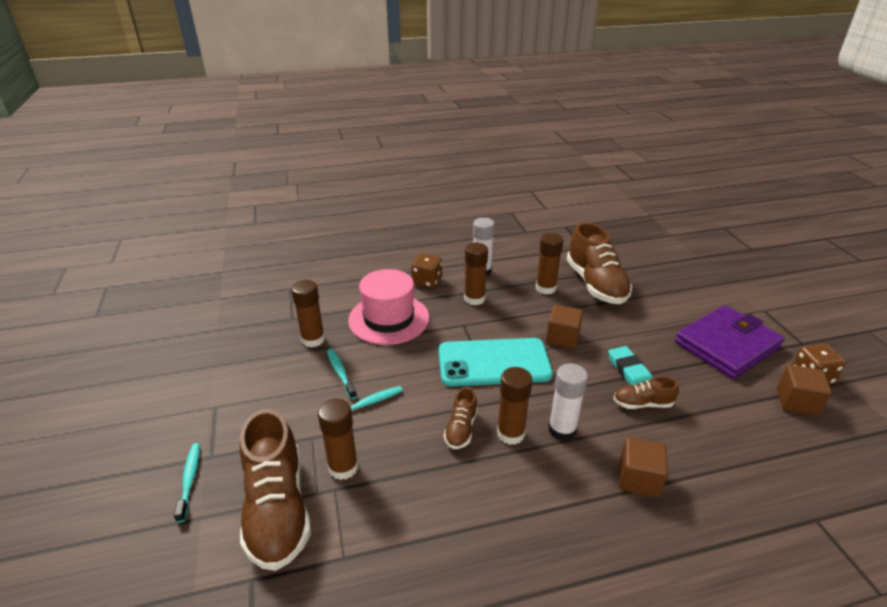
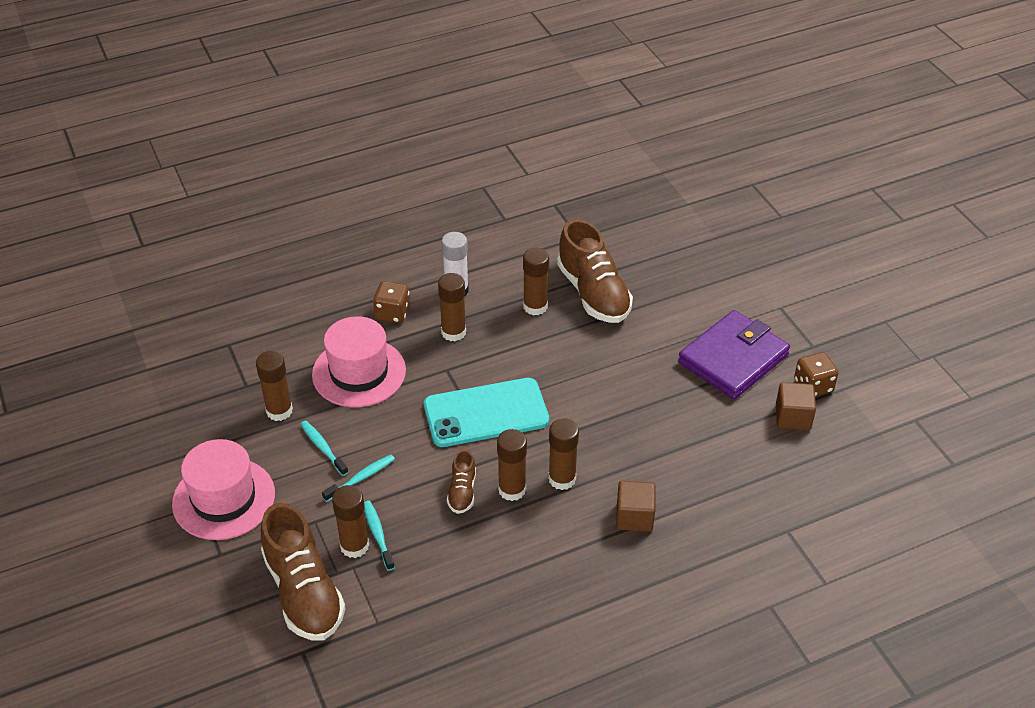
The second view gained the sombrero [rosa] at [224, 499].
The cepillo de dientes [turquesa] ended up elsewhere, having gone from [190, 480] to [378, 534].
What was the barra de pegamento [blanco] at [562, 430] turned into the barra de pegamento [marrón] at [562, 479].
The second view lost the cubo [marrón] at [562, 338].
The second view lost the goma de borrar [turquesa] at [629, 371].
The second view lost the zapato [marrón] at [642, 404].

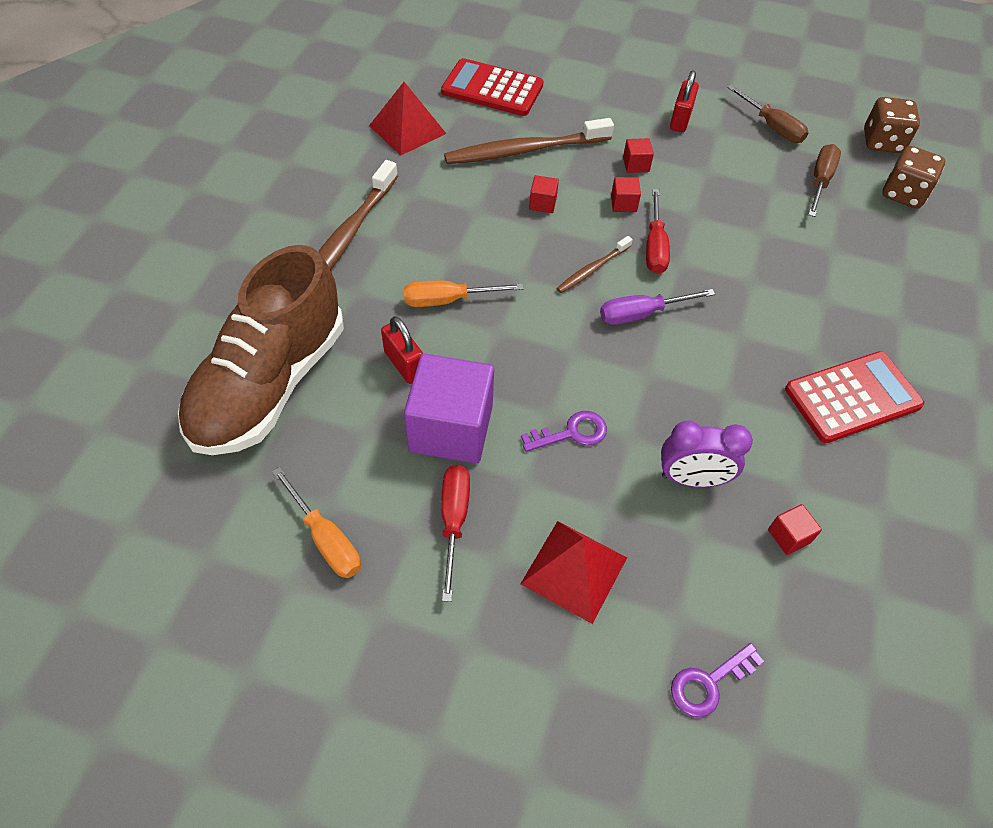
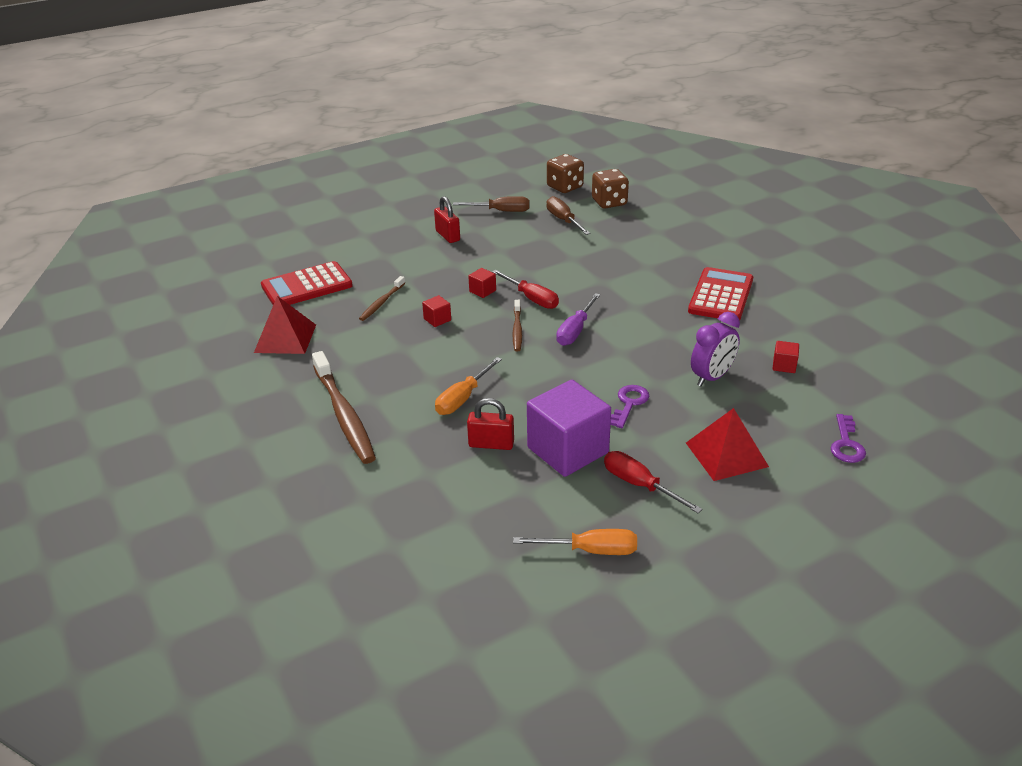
The size of the cepillo de dientes [marrón] at [524, 150] changed by a factor of 0.52.
The second view lost the zapato [marrón] at [270, 384].
The second view lost the cubo [rojo] at [636, 165].

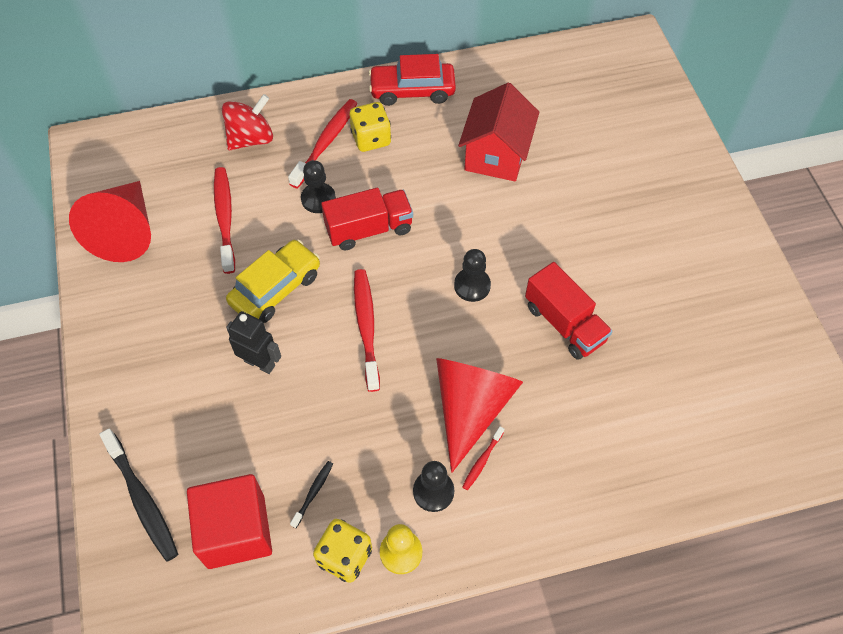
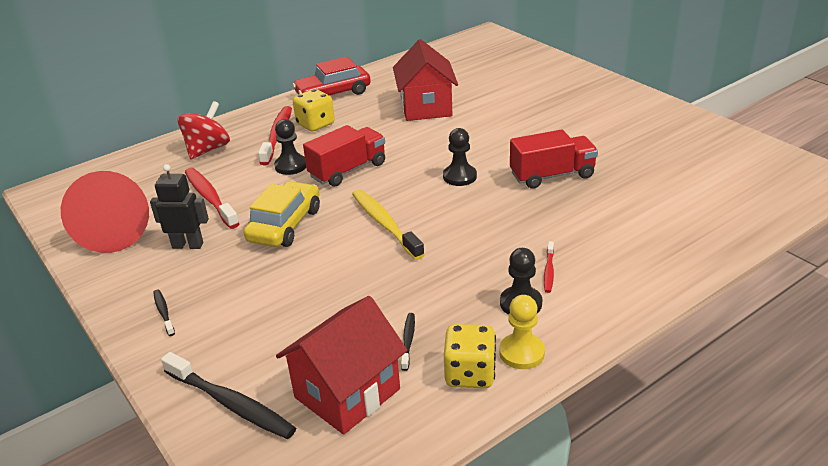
The robot [negro] ended up elsewhere, having gone from [260, 363] to [188, 245].
The second view gained the cepillo de dientes [negro] at [164, 312].
Where the cubo [rojo] stood at [236, 531], the casa [rojo] came to stand at [347, 393].
What was the cepillo de dientes [rojo] at [366, 327] turned into the cepillo de dientes [amarillo] at [385, 224].
The camión [rojo] at [564, 323] ended up facing another way, 45 degrees counterclockwise from before.
The second view lost the cono [rojo] at [471, 408].

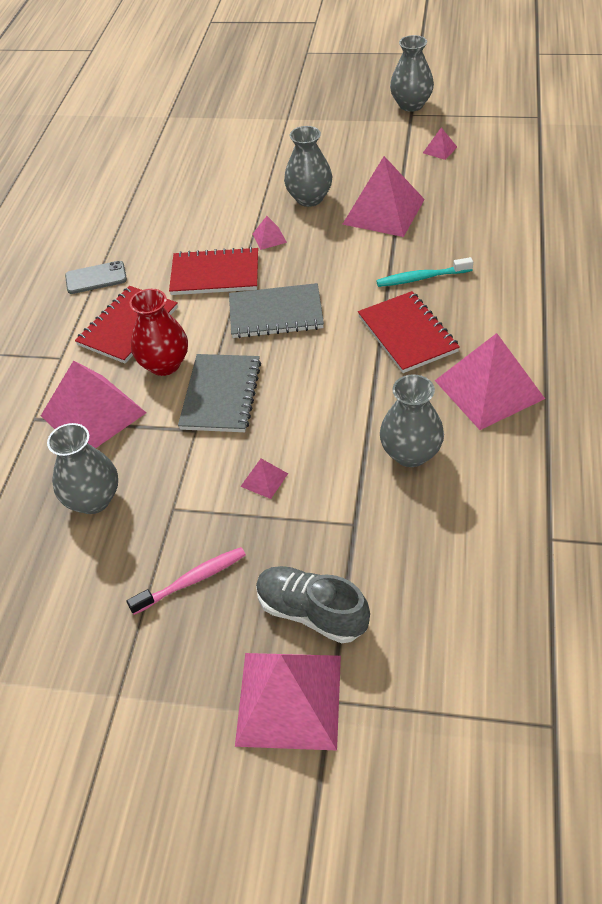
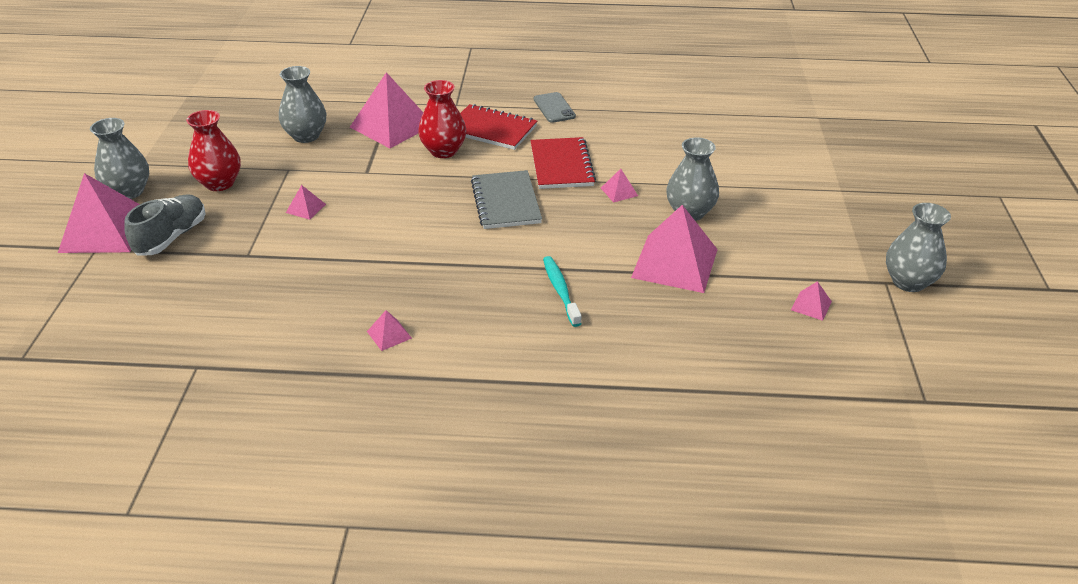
The florero [gris] ended up elsewhere, having gone from [410, 453] to [129, 191].
Where the cepillo de dientes [rosa] stood at [192, 580], the florero [rojo] came to stand at [219, 183].
The size of the pirámide [rosa] at [488, 389] changed by a factor of 0.43.
The second view lost the cuaderno [gris] at [221, 395].
The second view lost the cuaderno [rojo] at [407, 334].

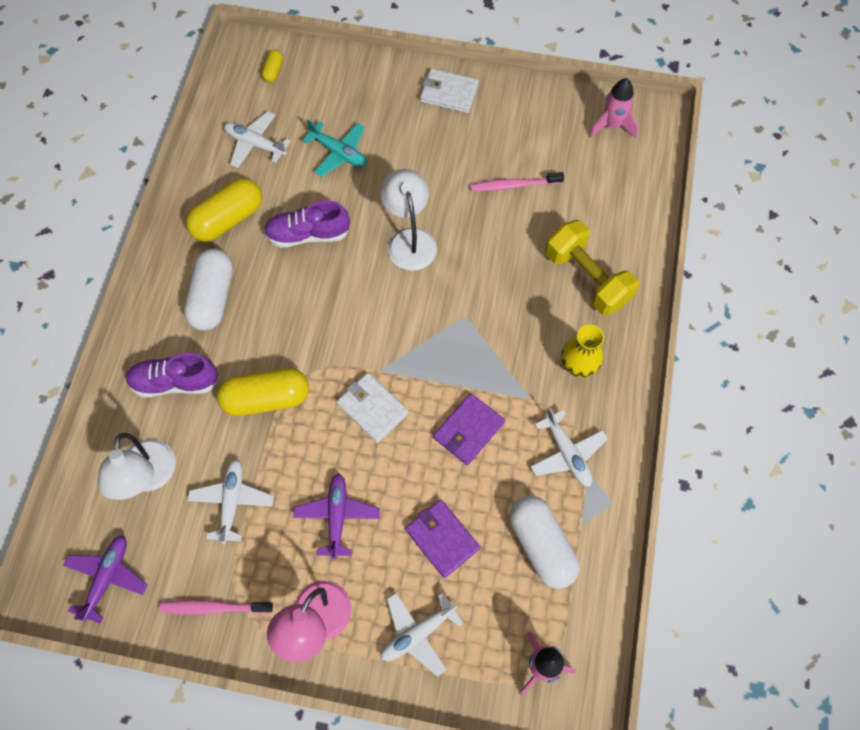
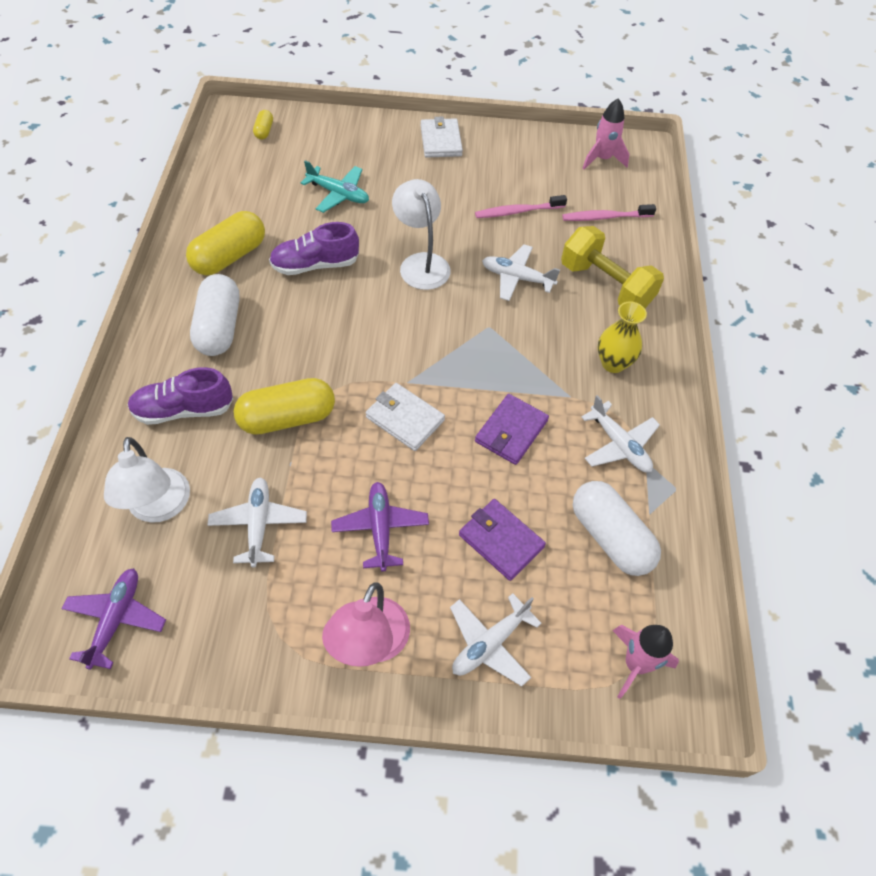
The cartera [blanco] at [449, 93] ended up facing another way, 75 degrees clockwise from before.
The avión [blanco] ended up elsewhere, having gone from [255, 144] to [517, 278].
The cepillo de dientes [rosa] ended up elsewhere, having gone from [214, 607] to [605, 217].

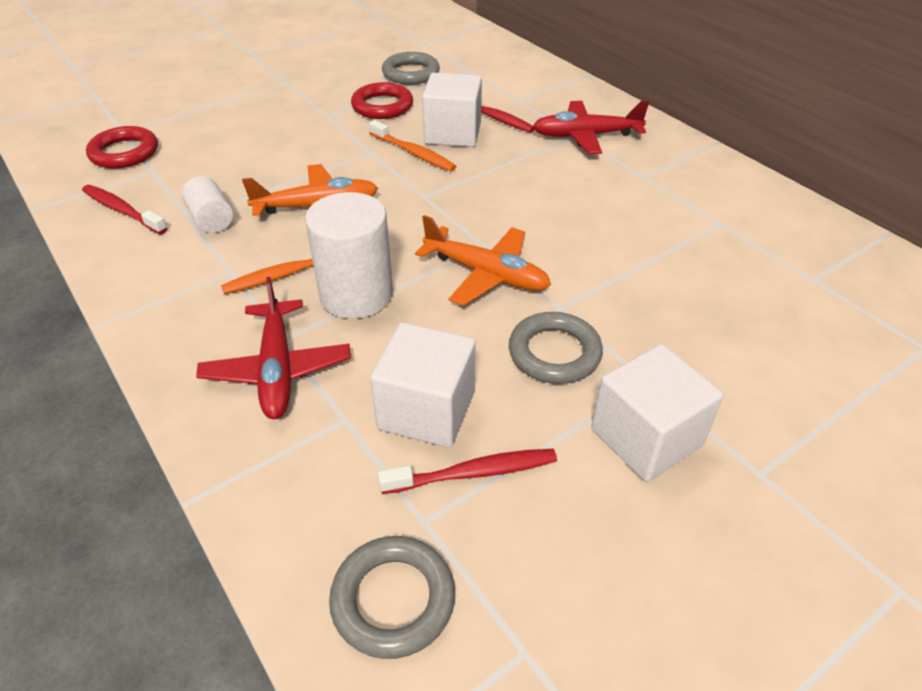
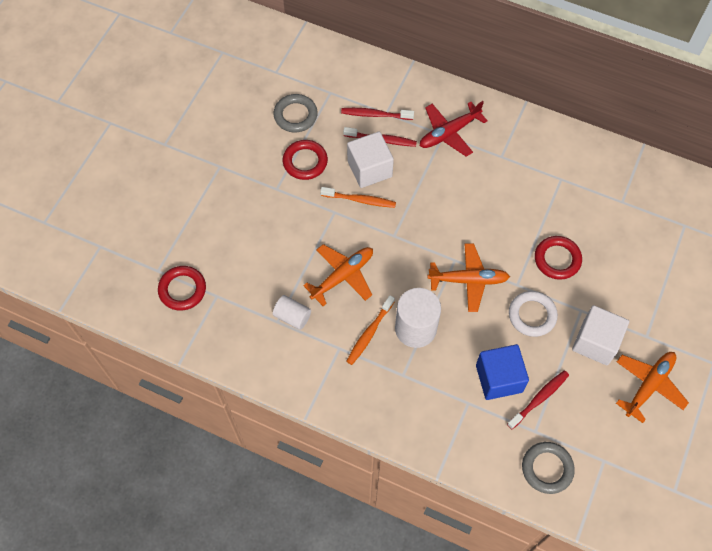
The cepillo de dientes [rojo] ended up elsewhere, having gone from [122, 210] to [375, 115].
What was the cubo [blanco] at [426, 410] turned into the cubo [azul] at [499, 378].
What was the anillo [gris] at [554, 353] turned into the anillo [blanco] at [532, 315].
The second view gained the anillo [rojo] at [557, 259].
The second view gained the avión [naranja] at [649, 385].
The second view lost the avión [rojo] at [277, 369].

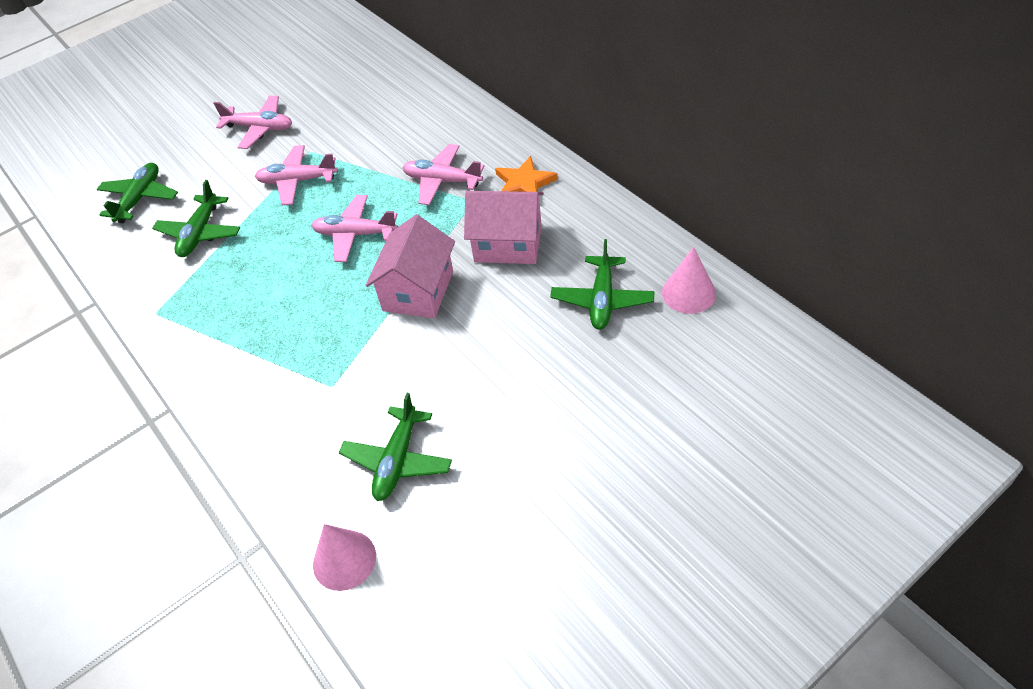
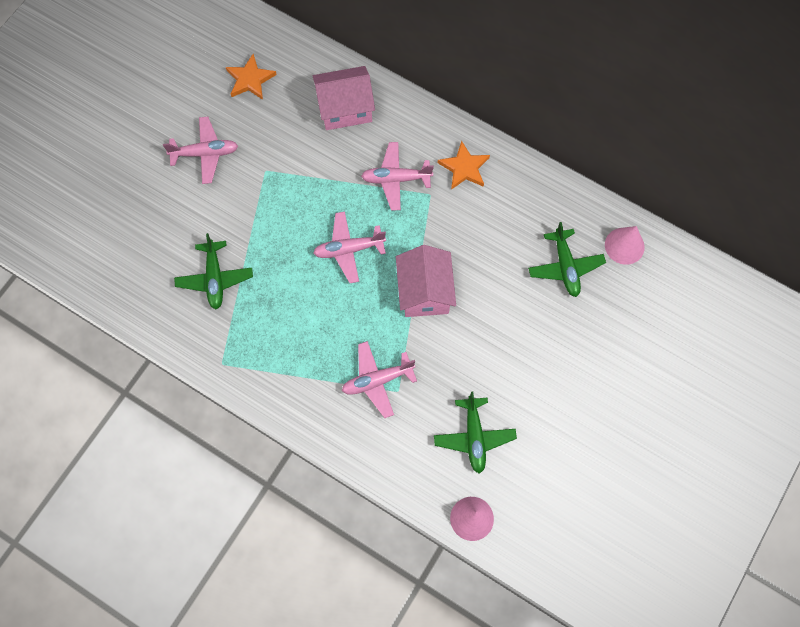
The second view gained the estrella [naranja] at [250, 79].
The casa [rosa] ended up elsewhere, having gone from [508, 244] to [345, 108].
The avión [rosa] ended up elsewhere, having gone from [297, 181] to [377, 380].
The second view lost the avión [verde] at [140, 198].

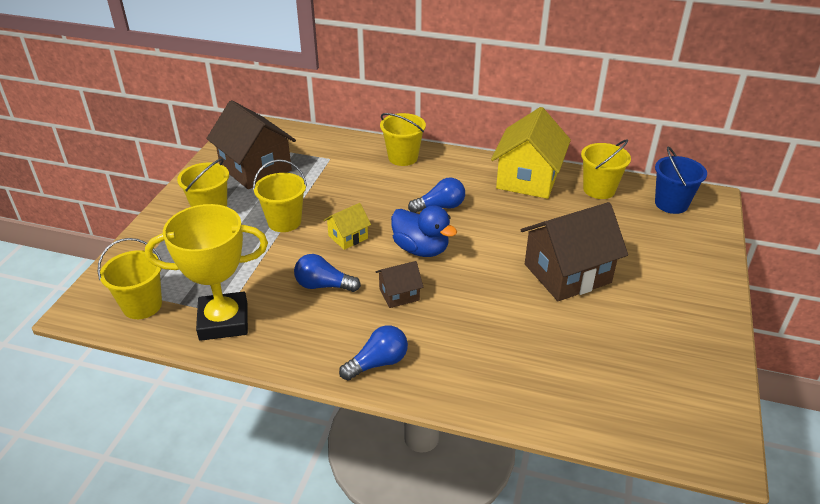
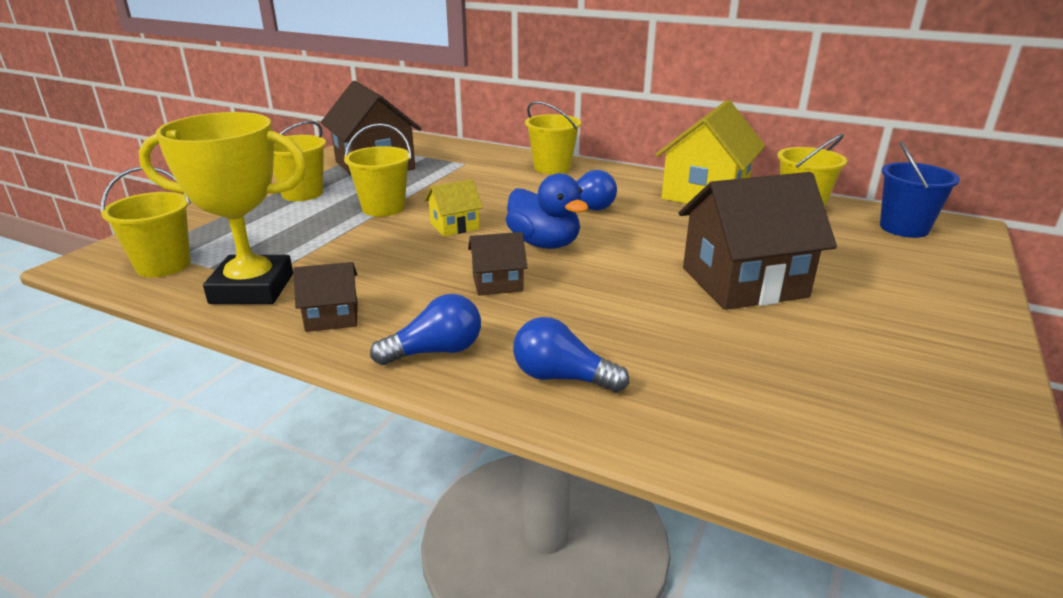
The second view gained the casa [marrón] at [332, 317].
The bombilla [azul] ended up elsewhere, having gone from [323, 285] to [562, 377].

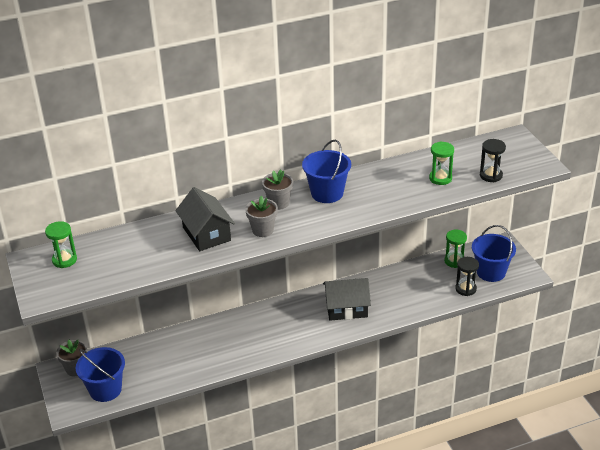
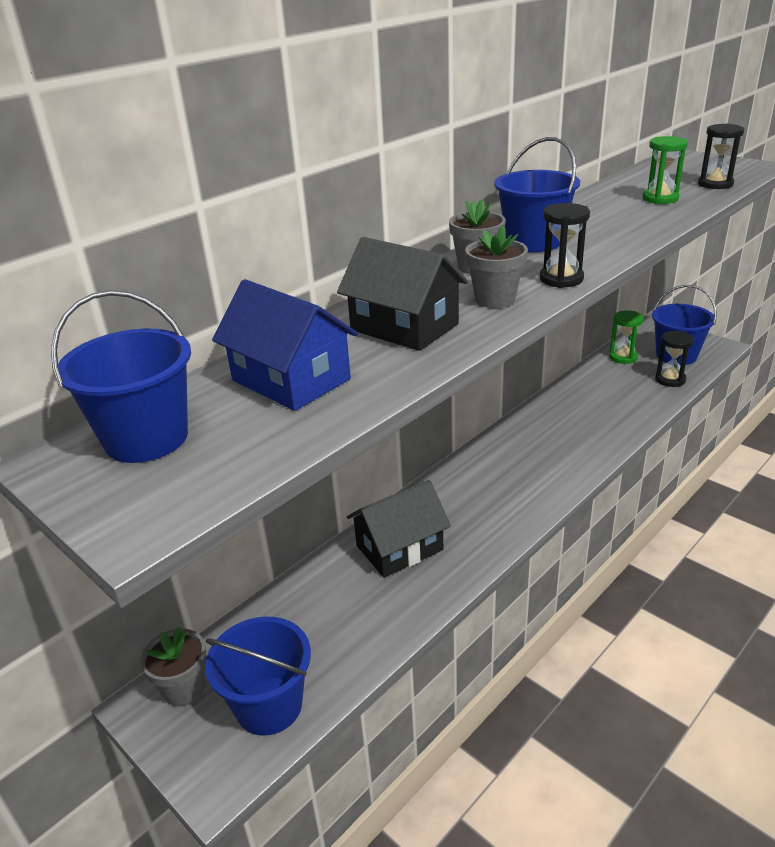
Where the reloj de arena [verde] stood at [64, 260], the balde [azul] came to stand at [146, 438].
The second view gained the casa [azul] at [291, 380].
The casa [negro] ended up elsewhere, having gone from [346, 308] to [399, 548].
The second view gained the reloj de arena [negro] at [561, 279].

